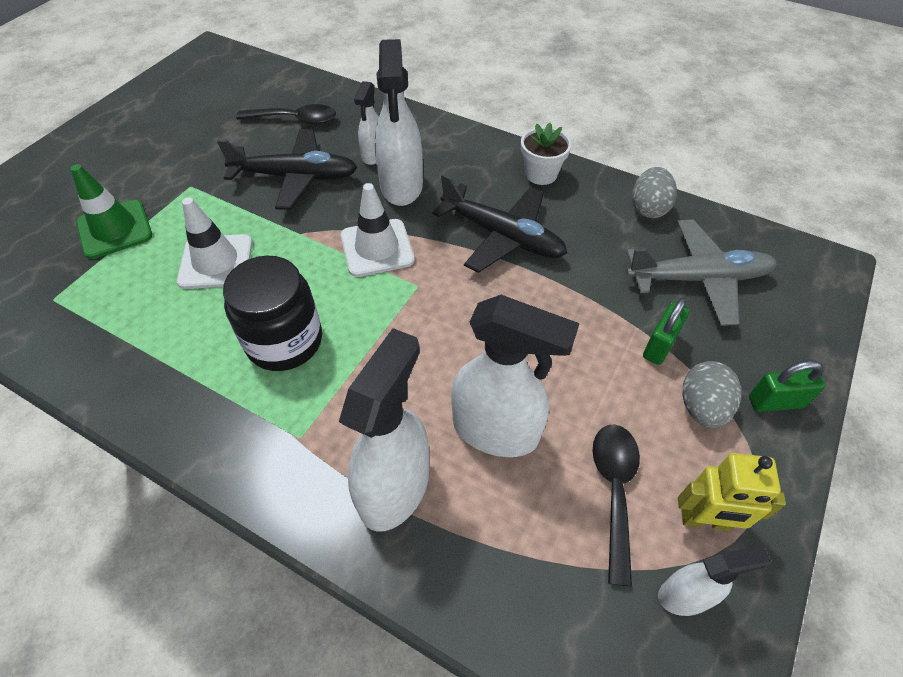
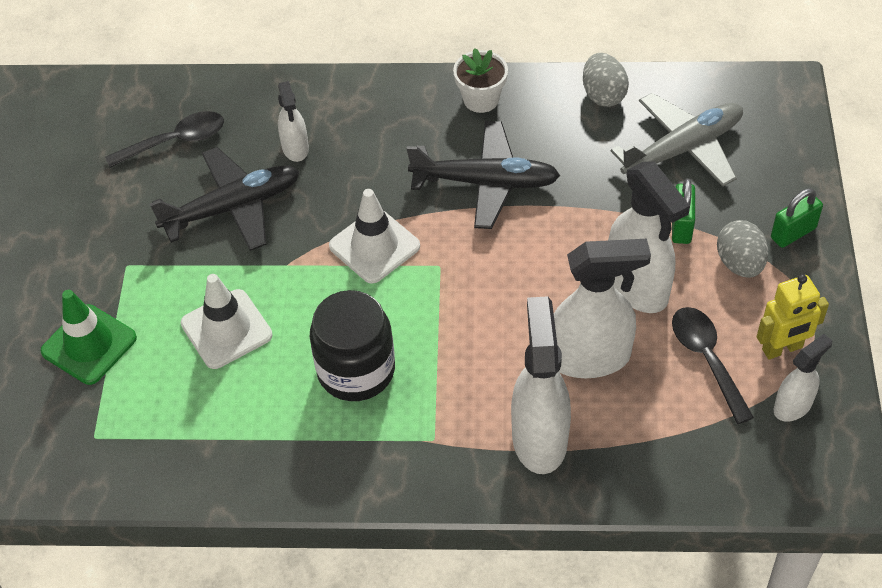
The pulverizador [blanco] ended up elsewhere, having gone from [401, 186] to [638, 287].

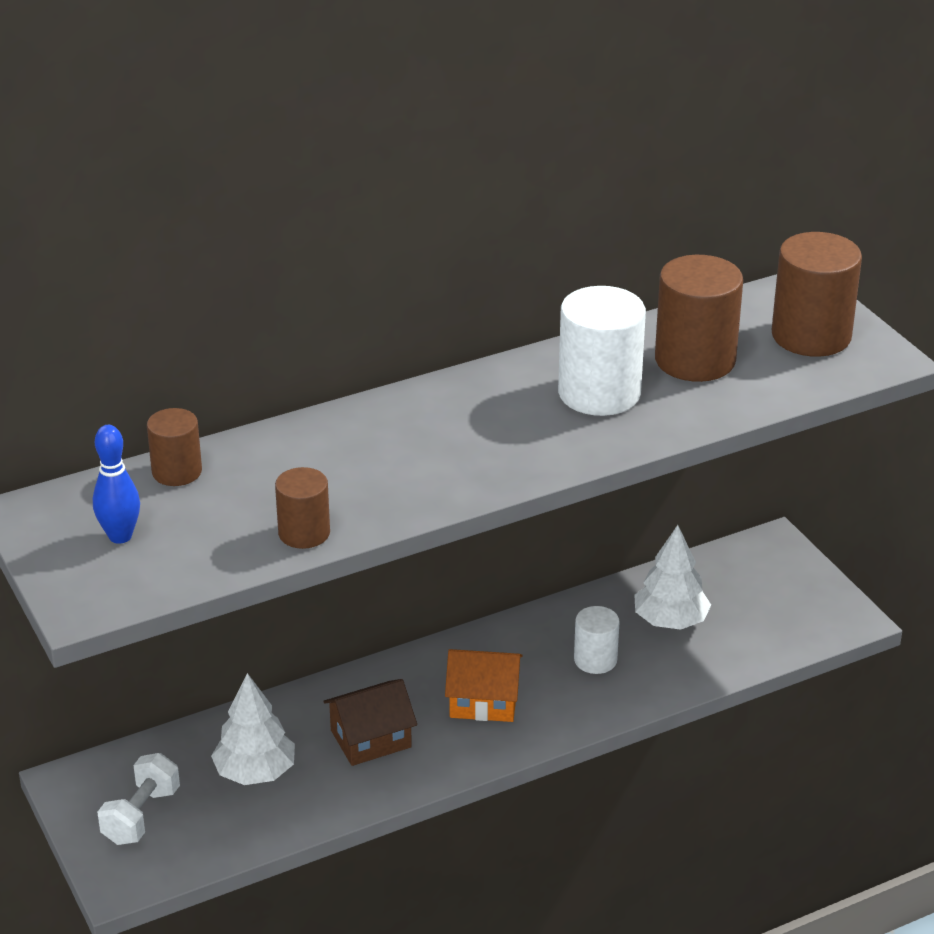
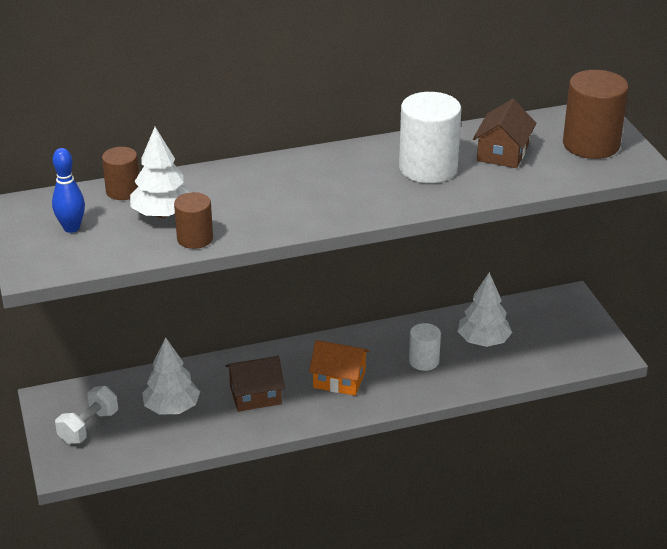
The second view gained the árbol [blanco] at [162, 214].
Where the cilindro [marrón] stood at [695, 360], the casa [marrón] came to stand at [502, 153].

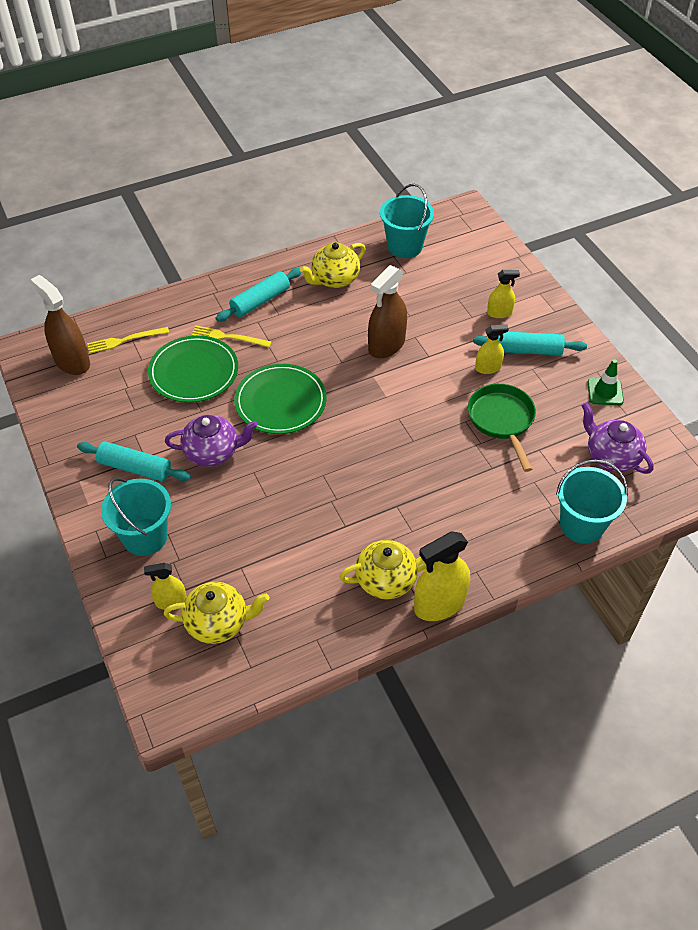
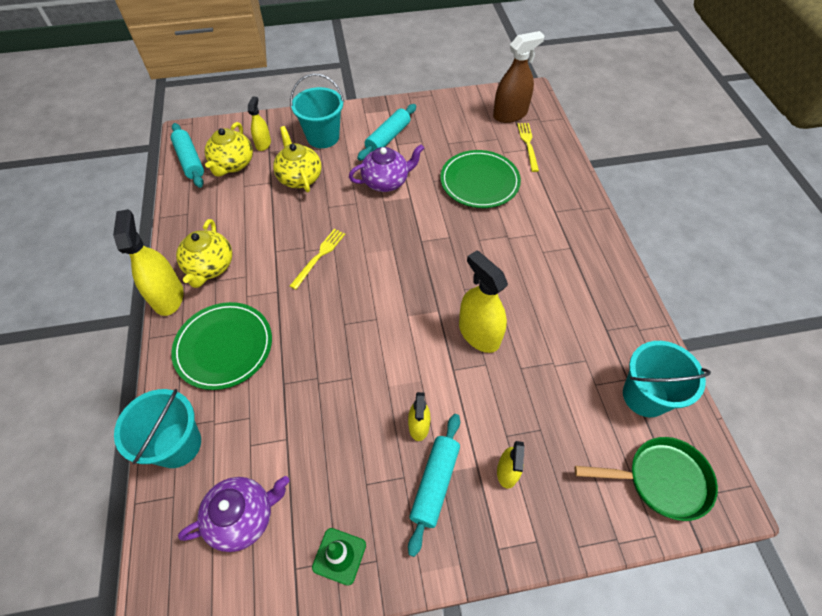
The rodillo [turquesa] ended up elsewhere, having gone from [260, 301] to [190, 160].
The plato [verde] ended up elsewhere, having gone from [280, 402] to [224, 347].
The tetera [amarillo] ended up elsewhere, having gone from [334, 279] to [299, 178].
The tenedor [amarillo] ended up elsewhere, having gone from [228, 337] to [319, 256].
The tetera [morado] at [213, 452] ended up facing another way, 120 degrees counterclockwise from before.
What was the pulverizador [marrón] at [386, 345] turned into the pulverizador [amarillo] at [479, 333].
The sartén [verde] ended up elsewhere, having gone from [502, 420] to [661, 480].

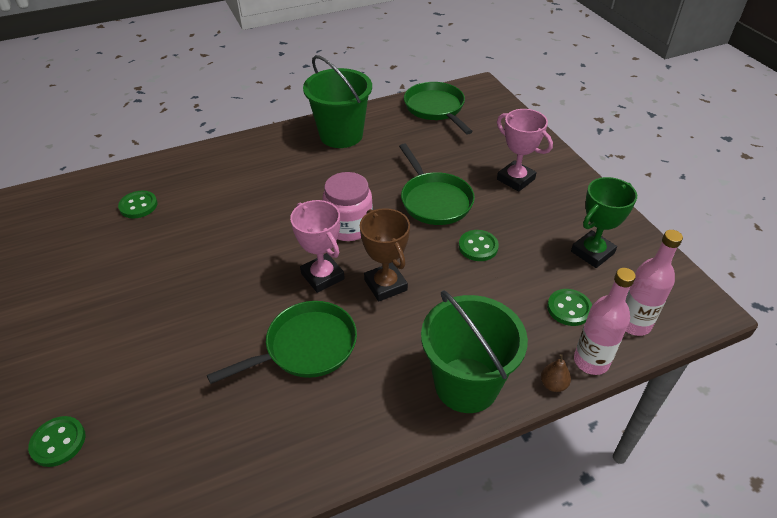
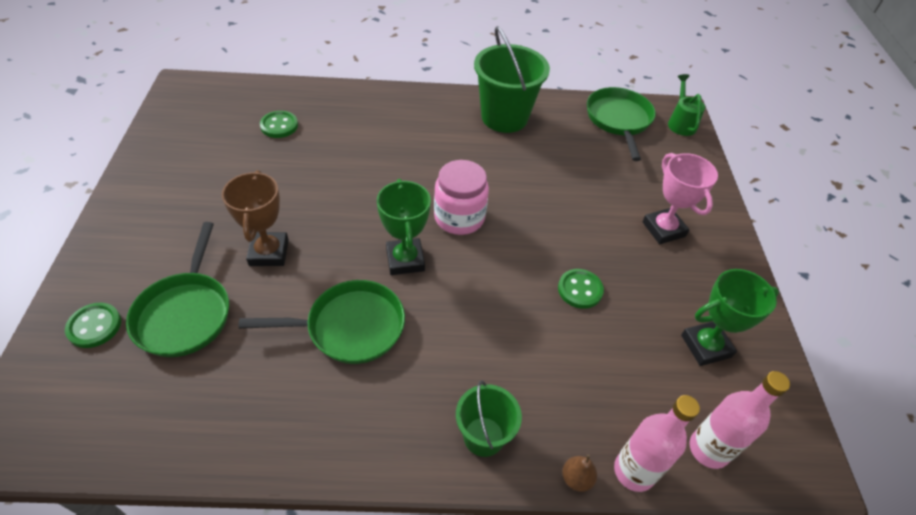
The sartén [verde] ended up elsewhere, having gone from [434, 200] to [185, 313].
The trofeo [marrón] ended up elsewhere, having gone from [385, 285] to [269, 252].
What was the trofeo [rosa] at [322, 276] turned into the trofeo [verde] at [405, 260].
The size of the balde [verde] at [466, 385] changed by a factor of 0.57.
The second view gained the regadera [verde] at [681, 123].
The second view lost the botón [verde] at [569, 308].

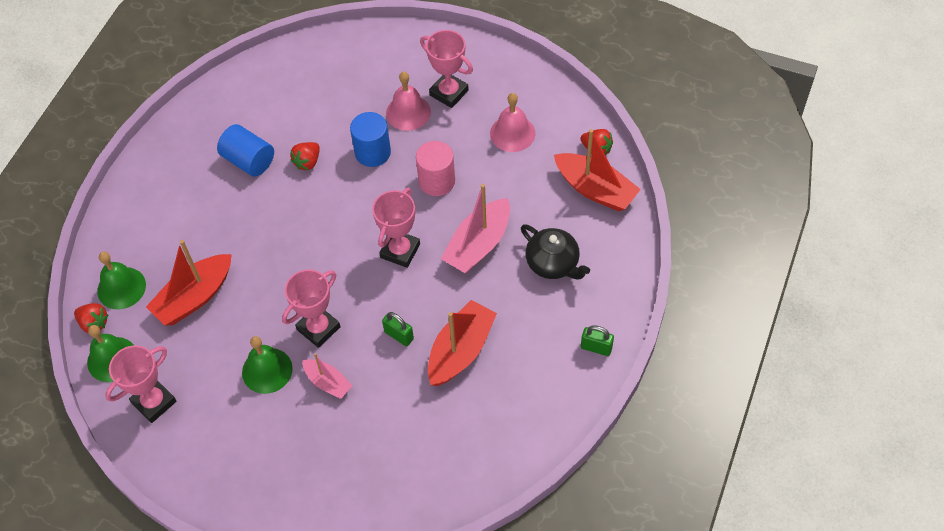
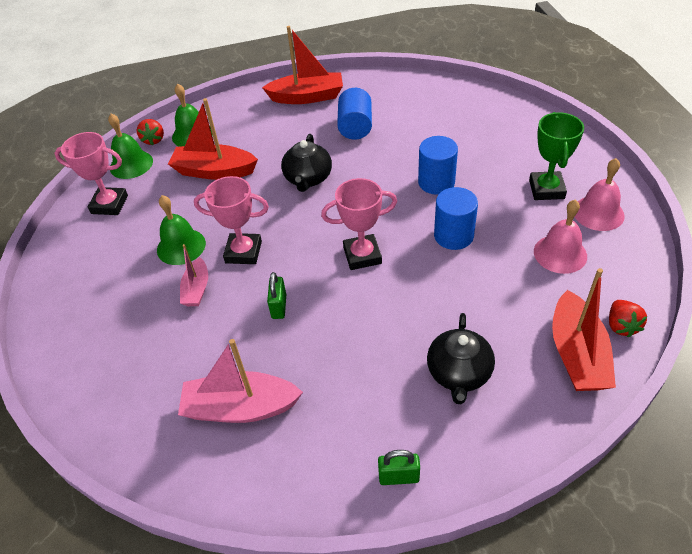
The barco [rosa] ended up elsewhere, having gone from [478, 244] to [240, 408].
The barco [rojo] ended up elsewhere, having gone from [460, 350] to [307, 97].
The second view gained the tetera [negro] at [308, 179].
The candado [verde] at [596, 348] ended up facing another way, 75 degrees counterclockwise from before.
What was the cilindro [rosa] at [437, 181] turned into the cilindro [azul] at [453, 236].
What was the trofeo [rosa] at [449, 93] turned into the trofeo [verde] at [546, 189].
The campana [rosa] ended up elsewhere, having gone from [408, 112] to [598, 213].
The second view lost the fresa [rojo] at [307, 162].

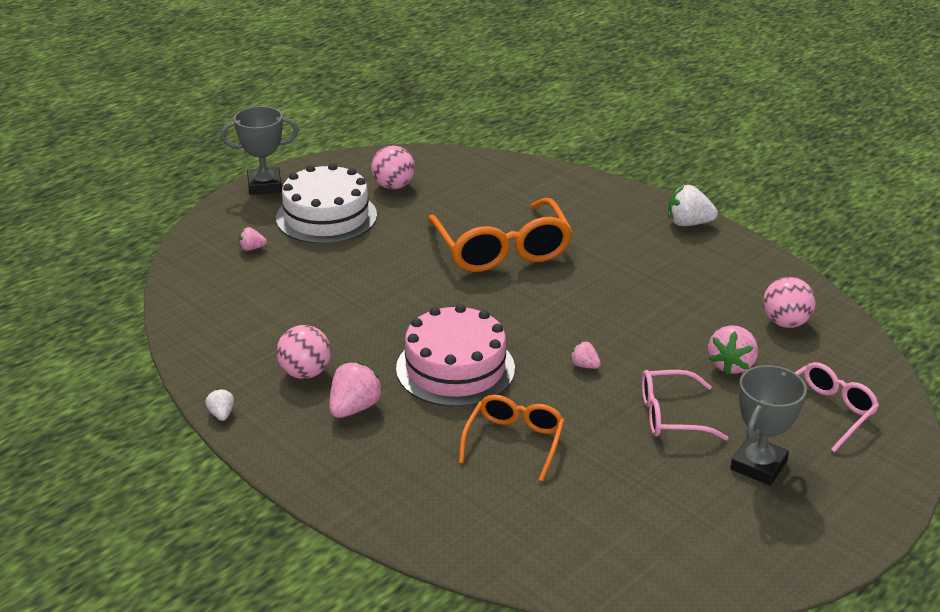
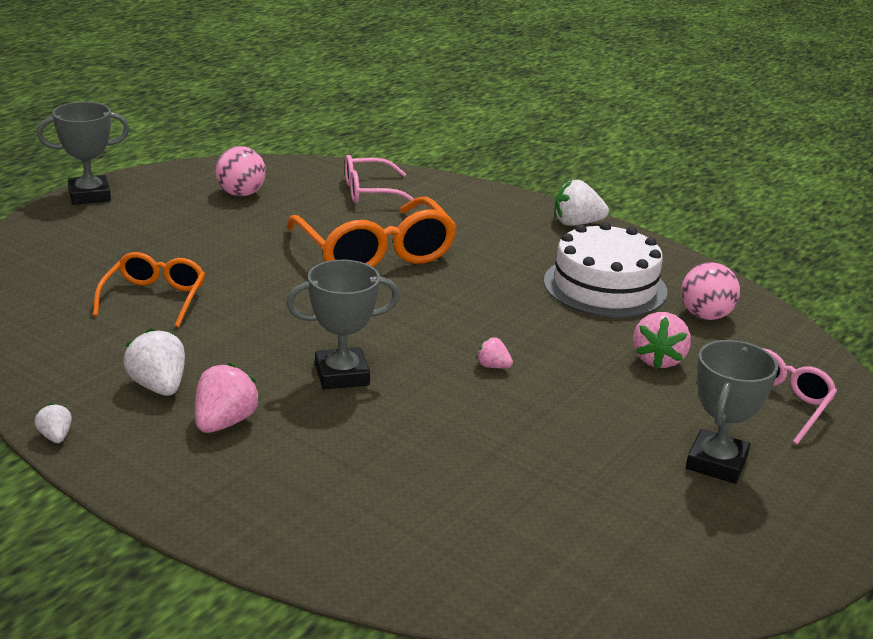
The gafas [naranja] ended up elsewhere, having gone from [514, 441] to [154, 298].
Where the pelota [rosa] stood at [305, 373], the fresa [blanco] came to stand at [158, 386].
Where the tarta [rosa] stood at [455, 368], the trofeo [gris] came to stand at [342, 375].
The gafas [rosa] ended up elsewhere, having gone from [670, 415] to [370, 192].
The tarta [blanco] ended up elsewhere, having gone from [326, 216] to [605, 286].
The second view lost the fresa [rosa] at [251, 248].

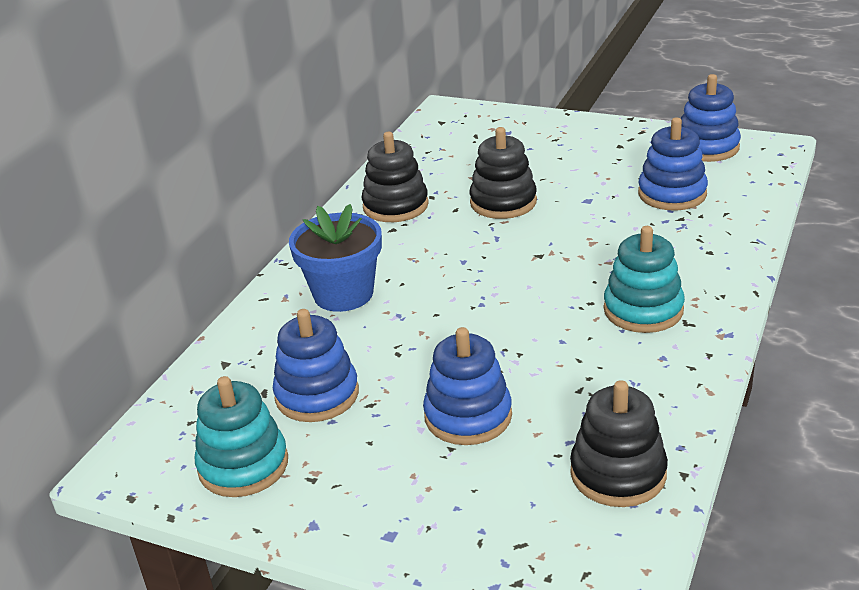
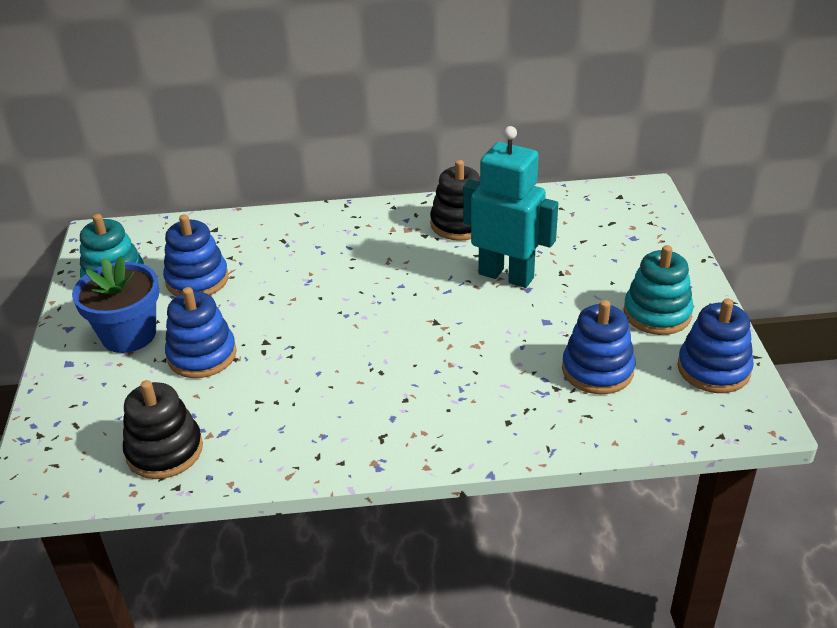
The maceta [azul] ended up elsewhere, having gone from [343, 294] to [129, 335].
Where the juguete apilable [negro] stood at [503, 202], the robot [turquesa] came to stand at [506, 275].
The juguete apilable [turquesa] ended up elsewhere, having gone from [643, 310] to [657, 314].

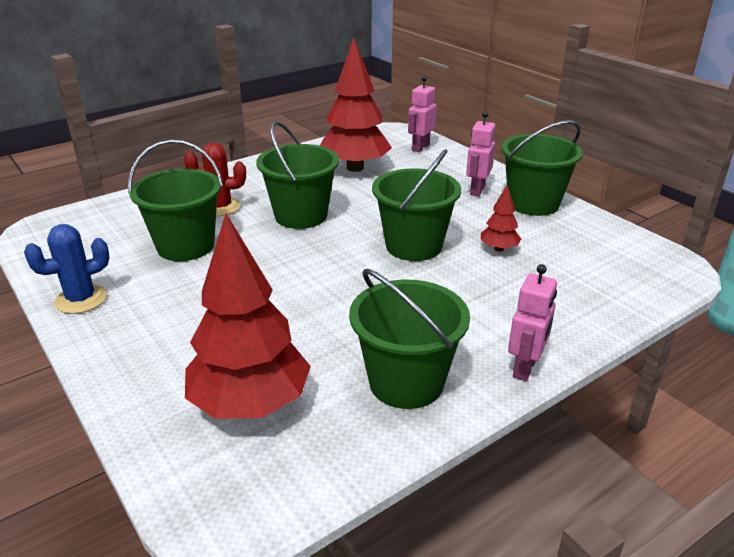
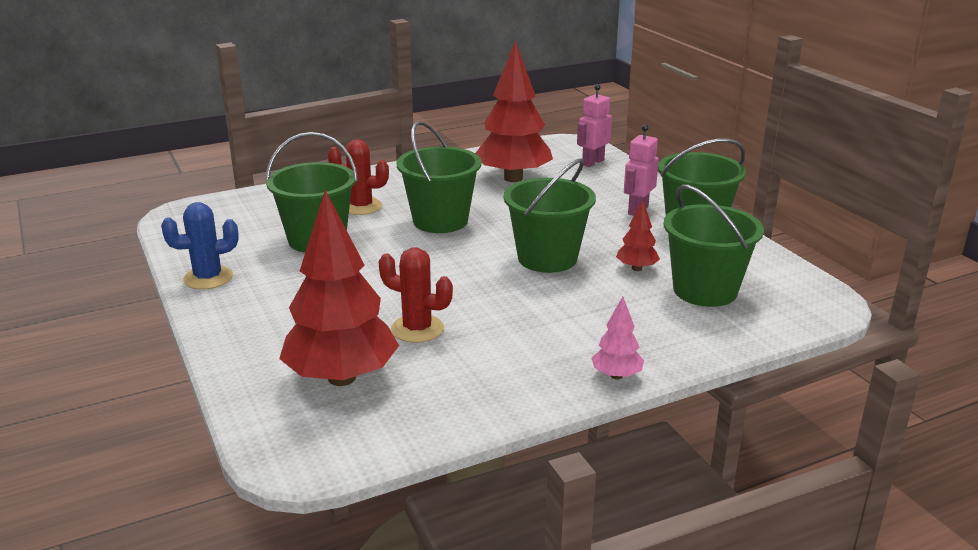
The second view gained the cactus [rojo] at [417, 329].
Where the robot [rosa] stood at [525, 368], the árbol [rosa] came to stand at [616, 375].
The balde [verde] ended up elsewhere, having gone from [406, 382] to [705, 290].

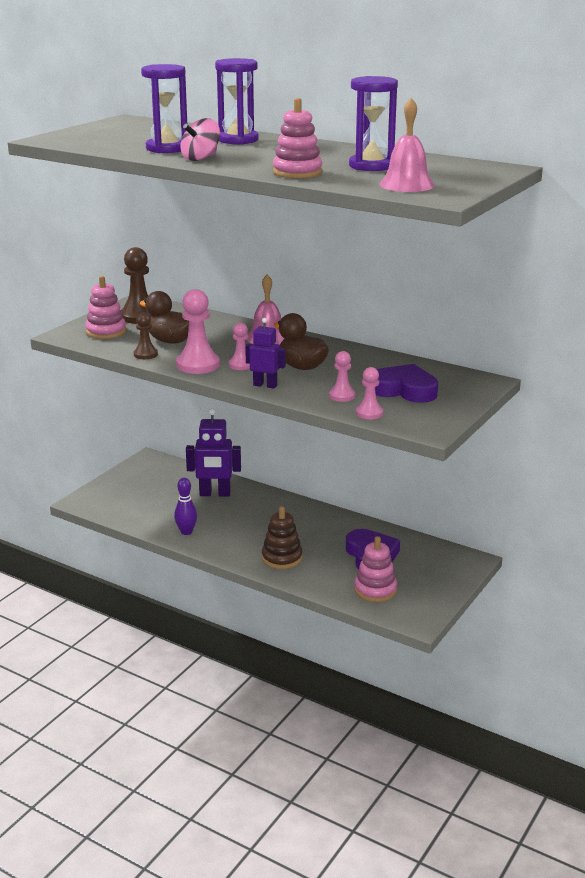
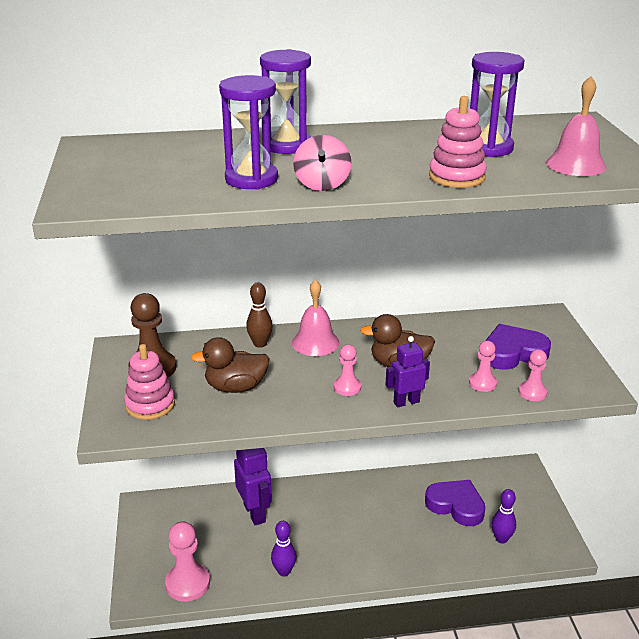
The peón [rosa] ended up elsewhere, having gone from [198, 365] to [187, 583].
The robot [morado] at [215, 494] ended up facing another way, 75 degrees counterclockwise from before.
The second view gained the bolo [marrón] at [260, 344].
Where the juguete apilable [rosa] stood at [375, 590], the bolo [morado] came to stand at [501, 539].
The second view lost the peón [marrón] at [145, 354].
The second view lost the juguete apilable [marrón] at [282, 558].

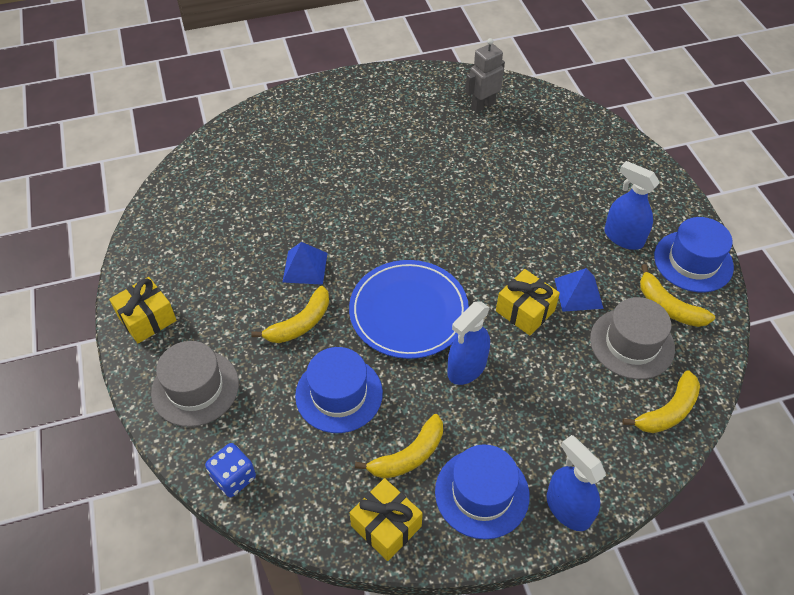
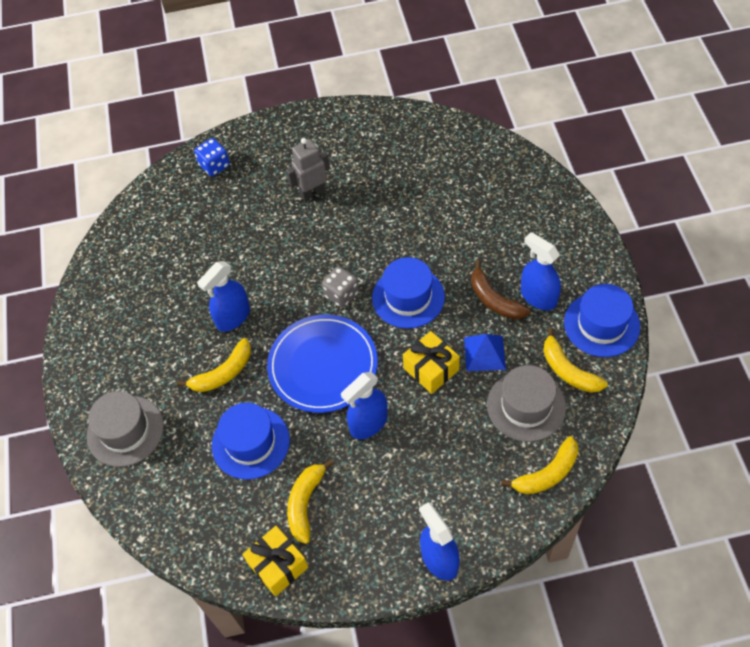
The dado [azul] ended up elsewhere, having gone from [234, 477] to [214, 165].
Where the pirámide [azul] stood at [305, 267], the pulverizador [azul] came to stand at [233, 317].
The robot [gris] ended up elsewhere, having gone from [482, 106] to [313, 193].
The plátano [amarillo] at [408, 455] ended up facing another way, 135 degrees clockwise from before.
The second view gained the dado [gris] at [341, 294].
The sombrero [azul] ended up elsewhere, having gone from [482, 493] to [408, 297].
The second view gained the plátano [marrón] at [494, 299].
The second view lost the regalo [amarillo] at [147, 318].

